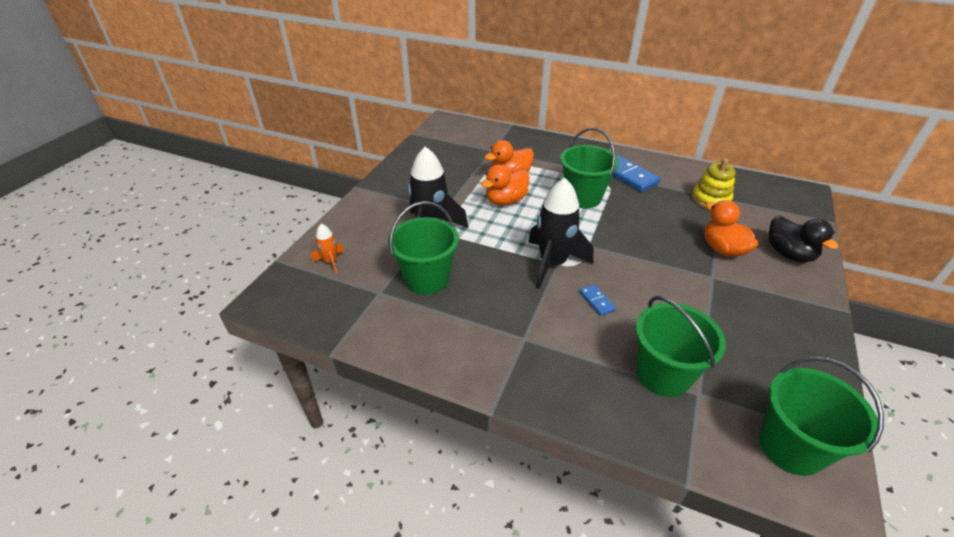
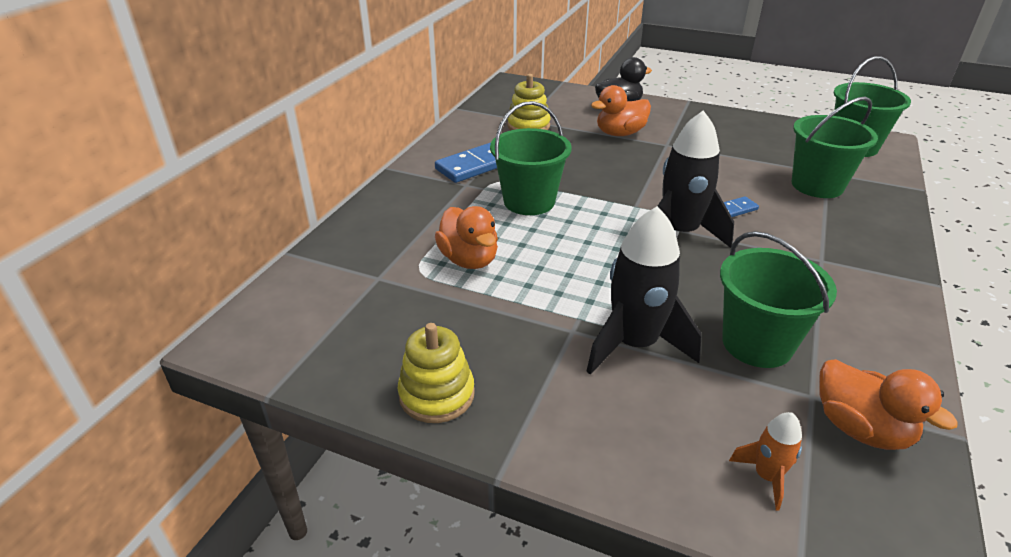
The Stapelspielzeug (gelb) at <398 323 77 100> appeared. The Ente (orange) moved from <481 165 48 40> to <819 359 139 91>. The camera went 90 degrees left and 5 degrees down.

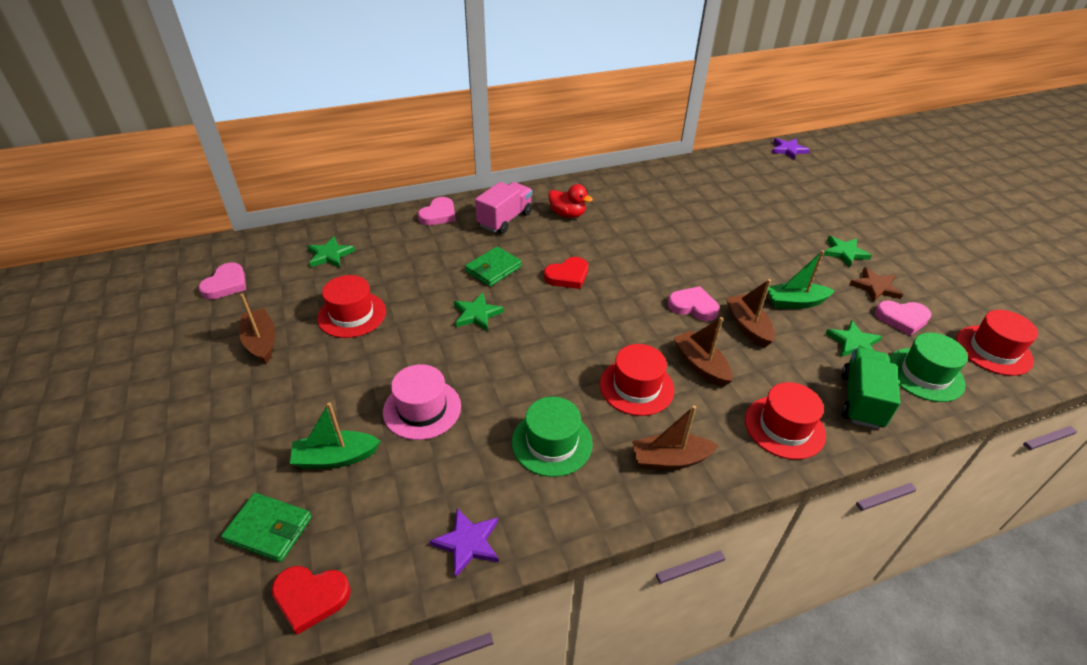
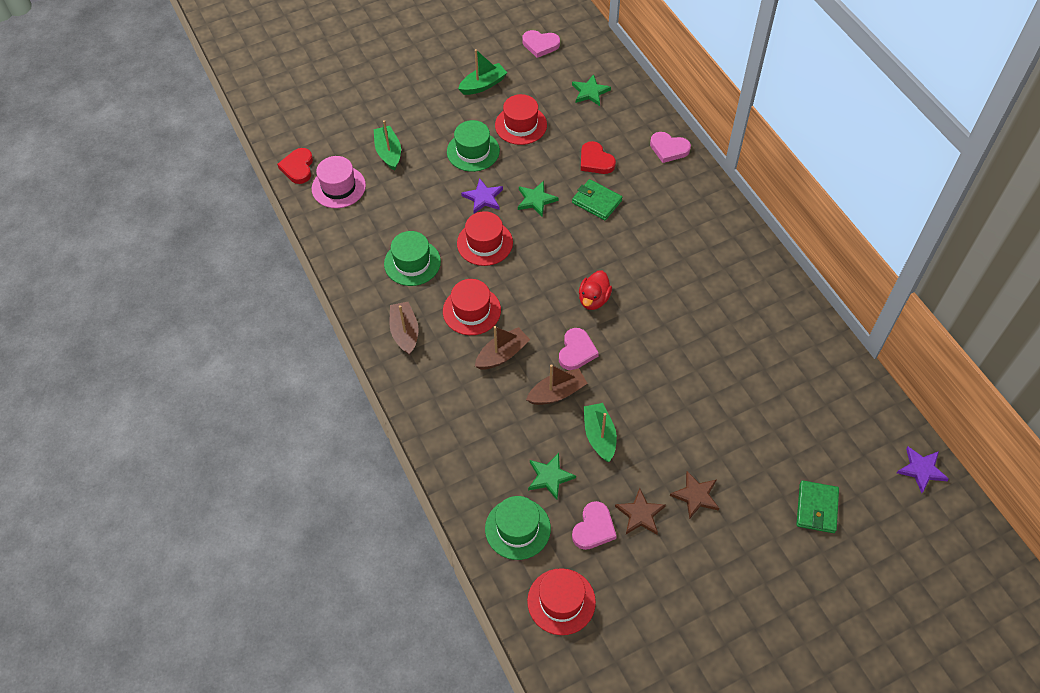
The Hut (rosa) moved from <383 364 78 76> to <312 156 54 52>. The Hut (grün) at <447 120 53 52> appeared. The Hut (rot) moved from <745 382 81 78> to <457 211 56 55>. The Boot (braun) at <239 293 37 71> became the Boot (grün) at <458 49 49 46>. The Stern (lila) moved from <430 508 69 70> to <461 178 42 35>. The Herz (rosa) at <875 300 56 36> turned 150 degrees counterclockwise. The Ente (rot) moved from <548 184 45 34> to <579 270 33 40>. The Herz (rot) moved from <544 257 44 32> to <581 141 35 33>. The Stern (grün) at <823 236 49 32> became the Stern (braun) at <670 471 49 48>. The Geldbörse (grün) moved from <221 493 91 69> to <796 480 43 53>. The Lastwagen (rosa) at <475 182 57 52> disappeared. The Lastwagen (grün) at <841 348 60 81> disappeared. The camera went 85 degrees right and 15 degrees up.

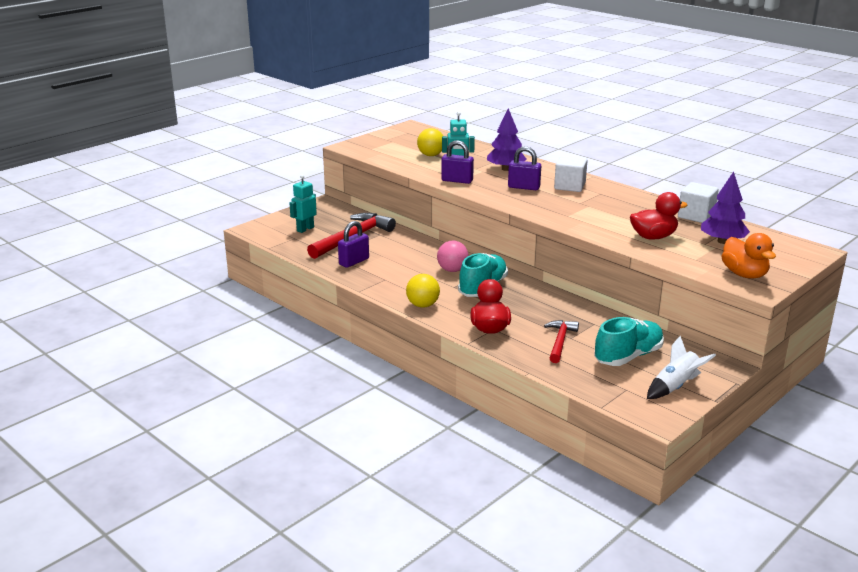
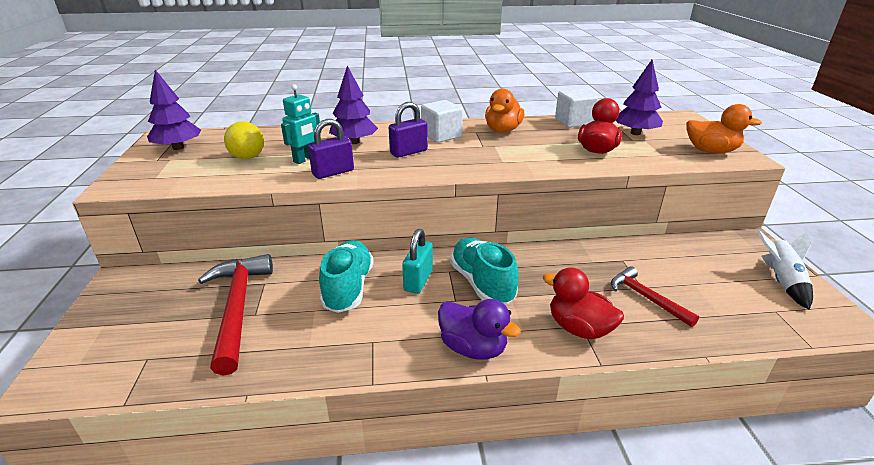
The Baum (lila) at <147 70 54 80> appeared. The Schuh (türkis) moved from <594 317 70 49> to <319 240 55 73>. The Ball (rosa) at <437 241 32 31> was replaced by the Vorhängeschloss (türkis) at <402 229 31 65>. The Ball (gelb) at <406 274 34 34> was replaced by the Ente (lila) at <438 299 83 61>. The Ente (orange) at <485 89 40 44> appeared. The Roboter (türkis) at <289 175 28 58> disappeared. The Vorhängeschloss (lila) at <338 221 31 47> disappeared. The camera went 50 degrees left and 5 degrees up.

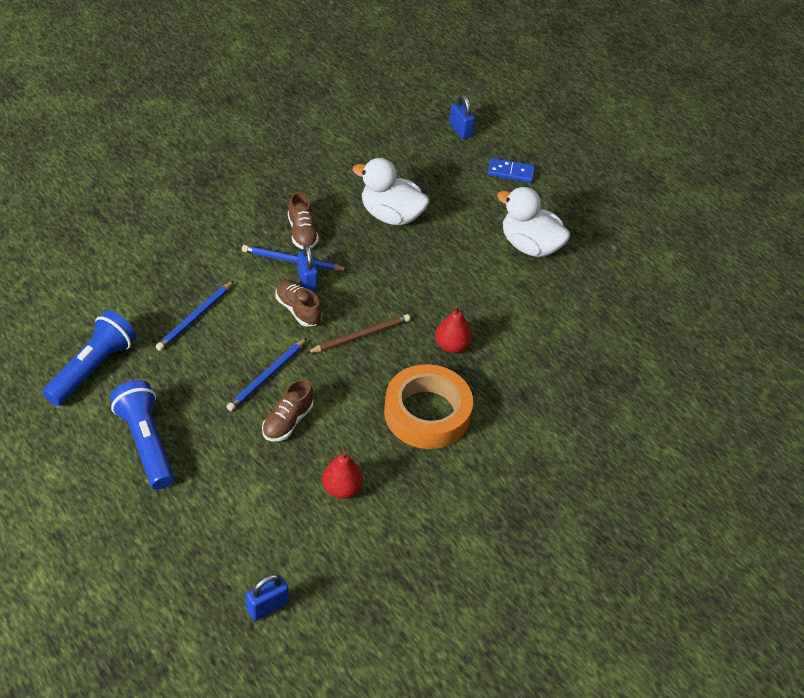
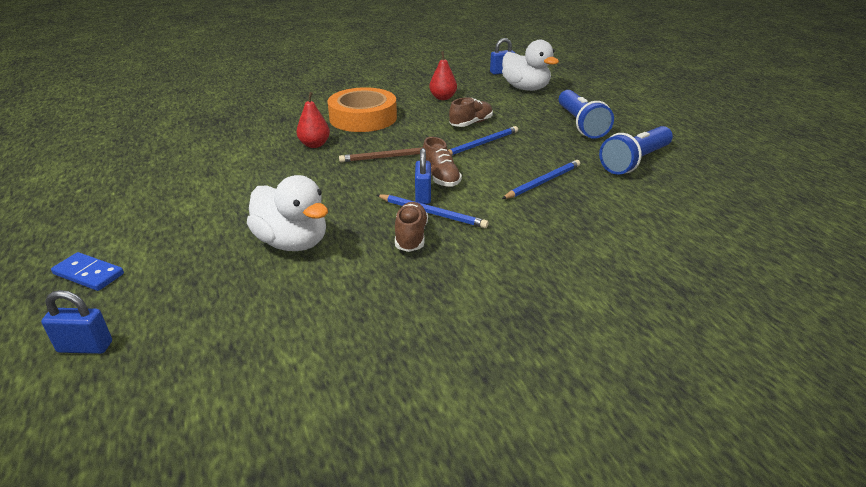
The Vorhängeschloss (blau) at <449 95 26 44> turned 75 degrees counterclockwise. The Ente (weiß) moved from <497 187 74 70> to <502 40 57 51>. The camera went 160 degrees left and 15 degrees down.

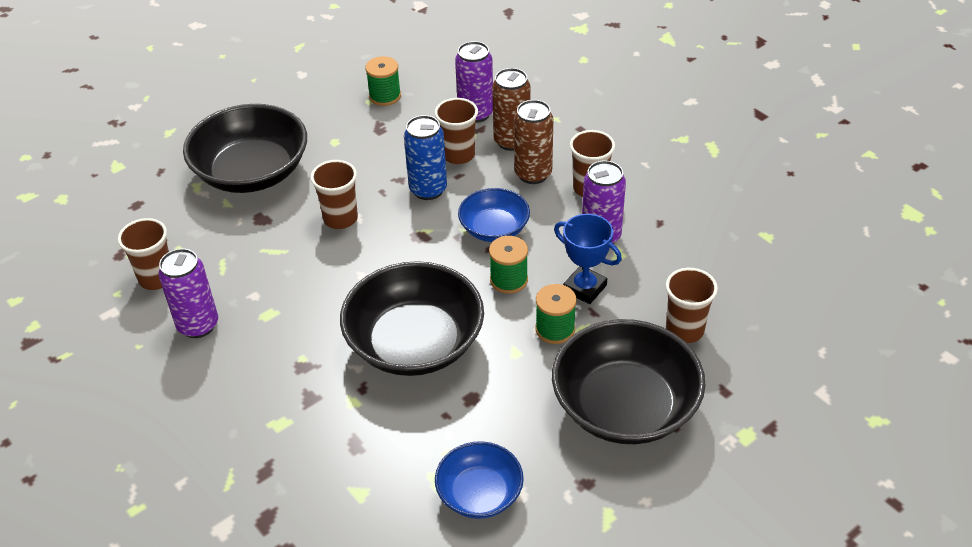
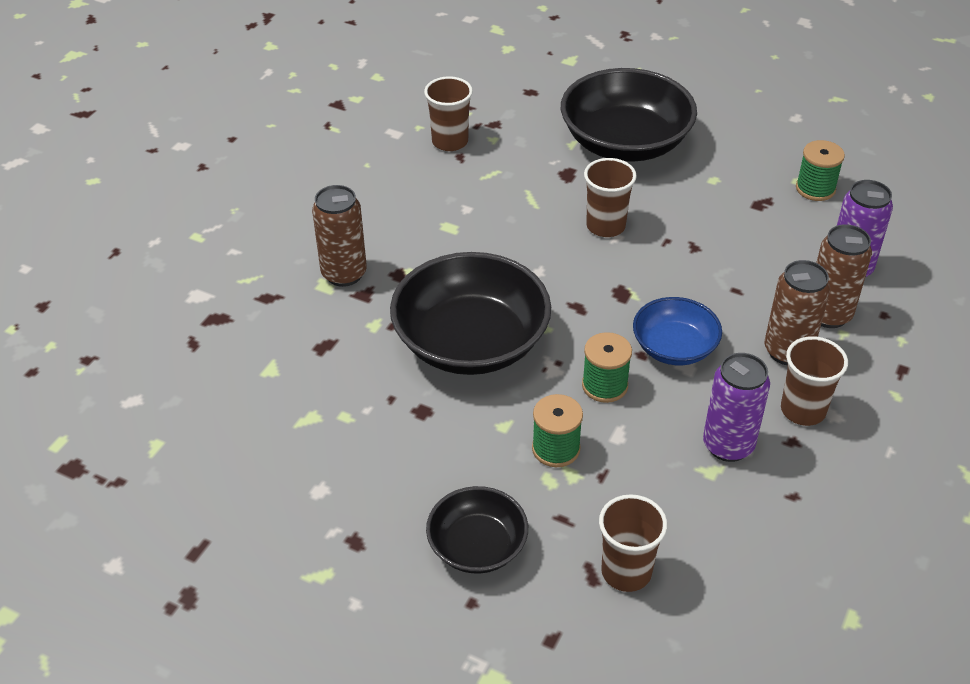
The Dose (braun) at <312 185 55 102> appeared. The Schüssel (schwarz) at <552 319 154 125> changed to 0.56 times the size. The Dose (lila) at <158 248 60 90> disappeared. The Dose (blau) at <404 115 43 85> disappeared. The Becher (braun) at <435 98 43 66> disappeared. The Schüssel (blau) at <435 441 89 78> disappeared. The Pokal (blau) at <554 214 68 90> disappeared. The camera went 65 degrees right and 0 degrees up.

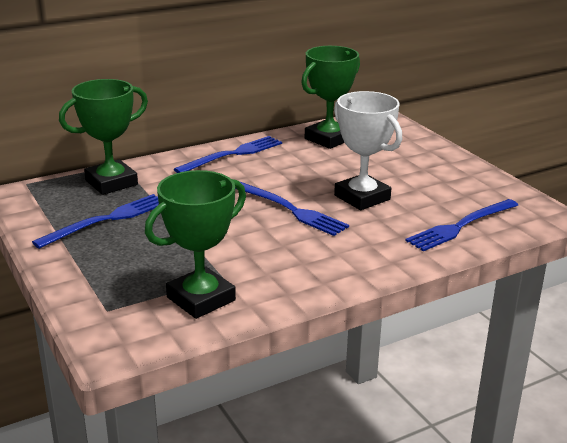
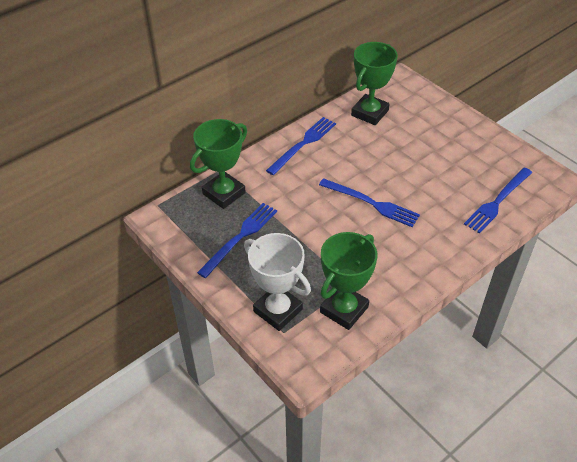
The Pokal (weiß) moved from <334 91 68 119> to <244 233 67 98>. The camera went 10 degrees left and 20 degrees up.

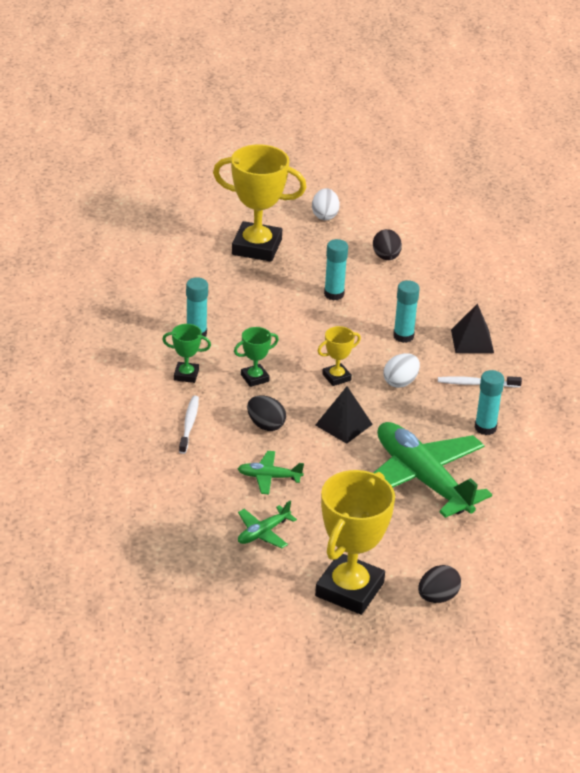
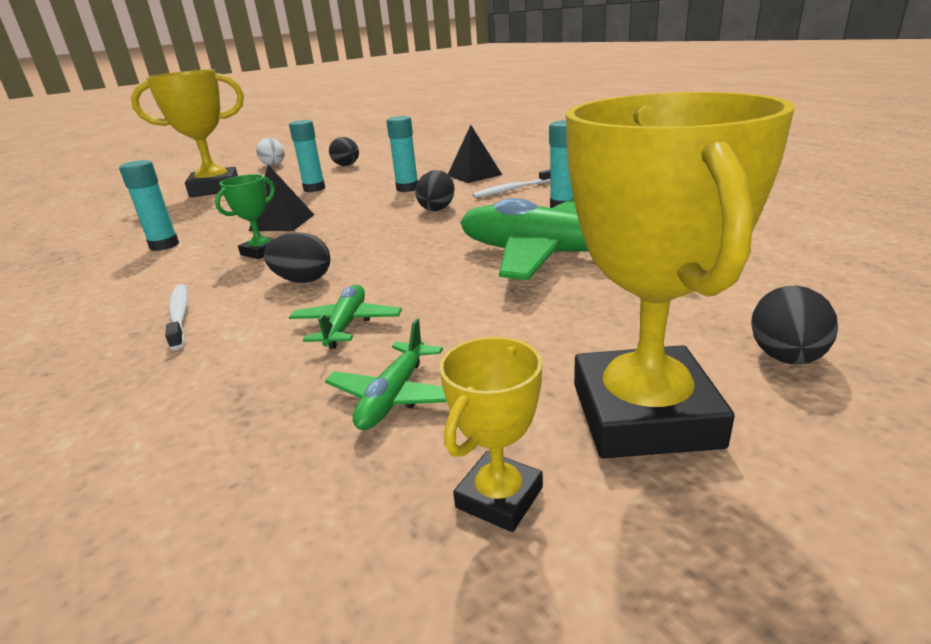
The Pyramide (schwarz) moved from <315 386 58 58> to <249 165 65 66>. The Flugzeug (grün) at <237 451 67 43> turned 120 degrees clockwise. The Ei (weiß) at <383 353 37 35> became the Ei (schwarz) at <415 170 40 41>. The Pokal (gelb) moved from <318 326 43 60> to <439 337 104 195>. The Pokal (grün) at <162 324 49 59> disappeared. The camera went 25 degrees left and 10 degrees down.

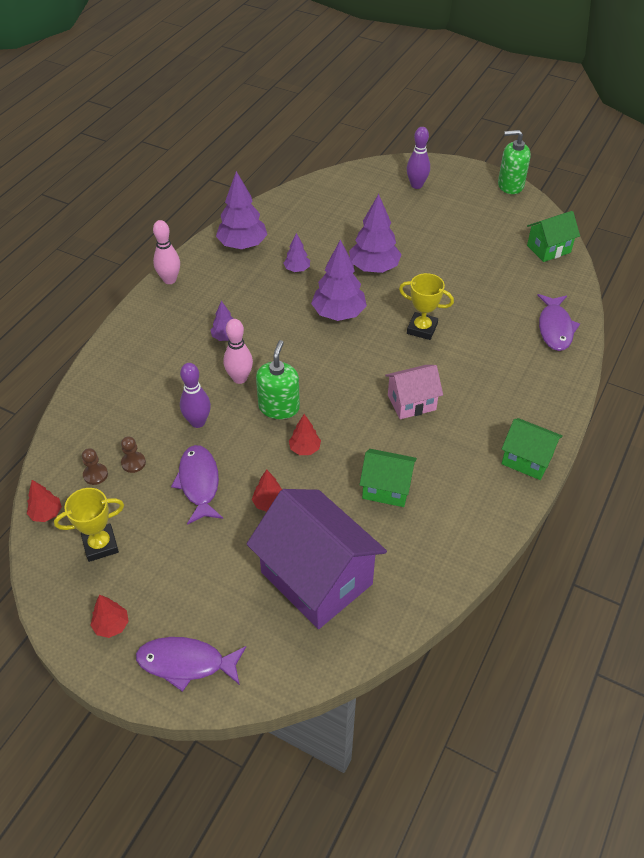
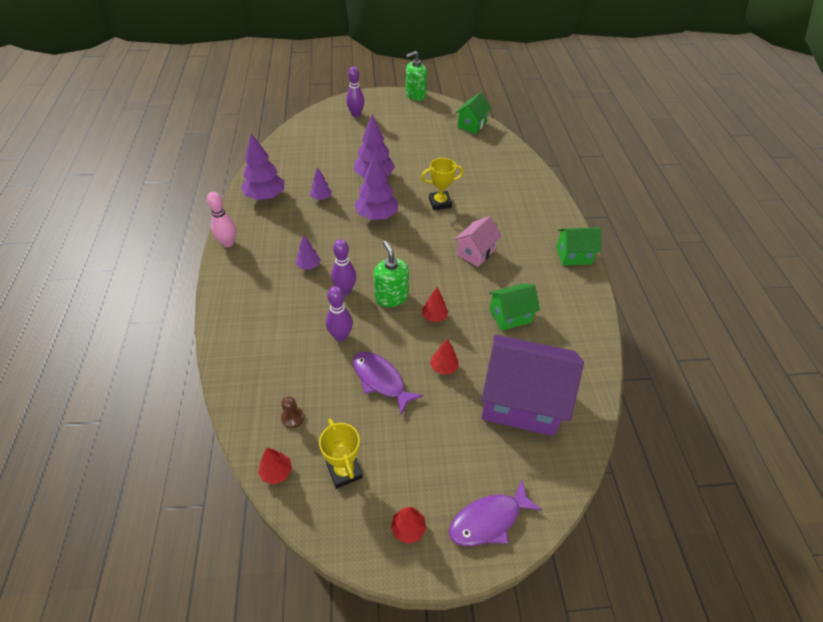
The Pokal (gelb) at <54 488 70 74> turned 60 degrees counterclockwise. The Bowlingkegel (rosa) at <223 319 30 65> became the Bowlingkegel (lila) at <331 239 25 56>. The Bauer (braun) at <121 436 25 37> disappeared. The Fisch (lila) at <537 294 43 57> disappeared. The camera went 35 degrees left and 0 degrees up.

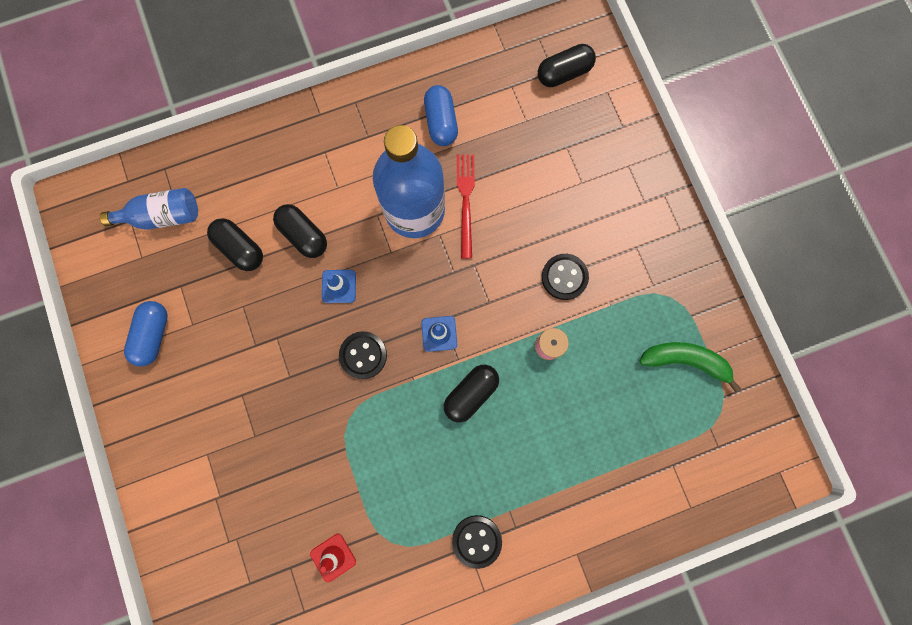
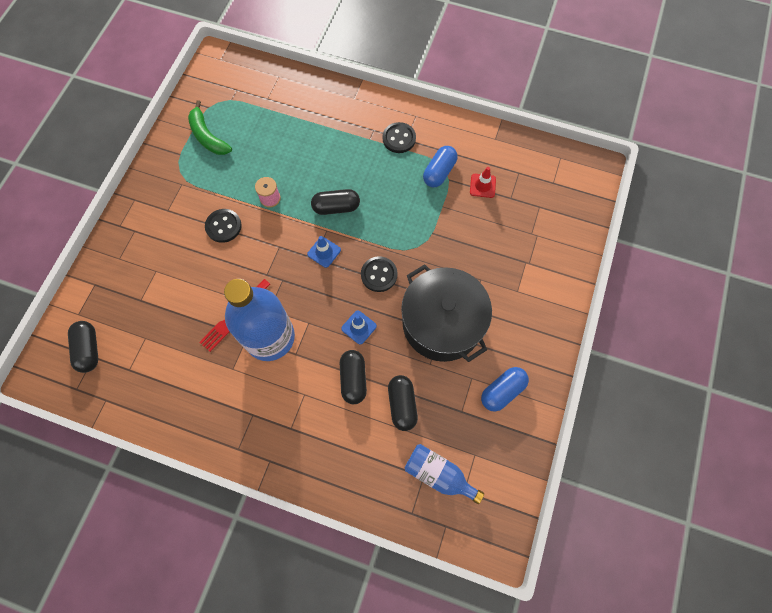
The Kapsel (schwarz) at <538 44 58 43> turned 60 degrees clockwise. The Kochtopf (schwarz) at <401 264 91 98> appeared. The Kapsel (blau) moved from <424 85 34 61> to <423 146 34 41>. The camera went 140 degrees left and 10 degrees down.

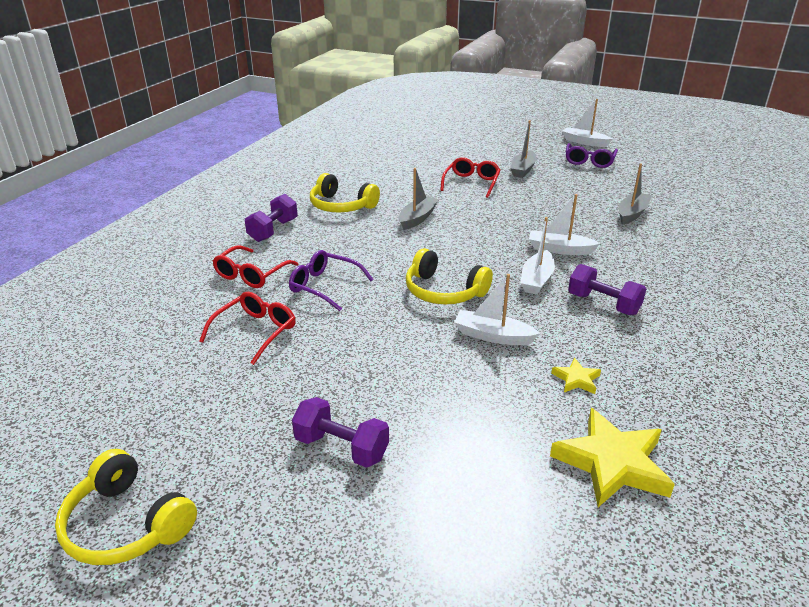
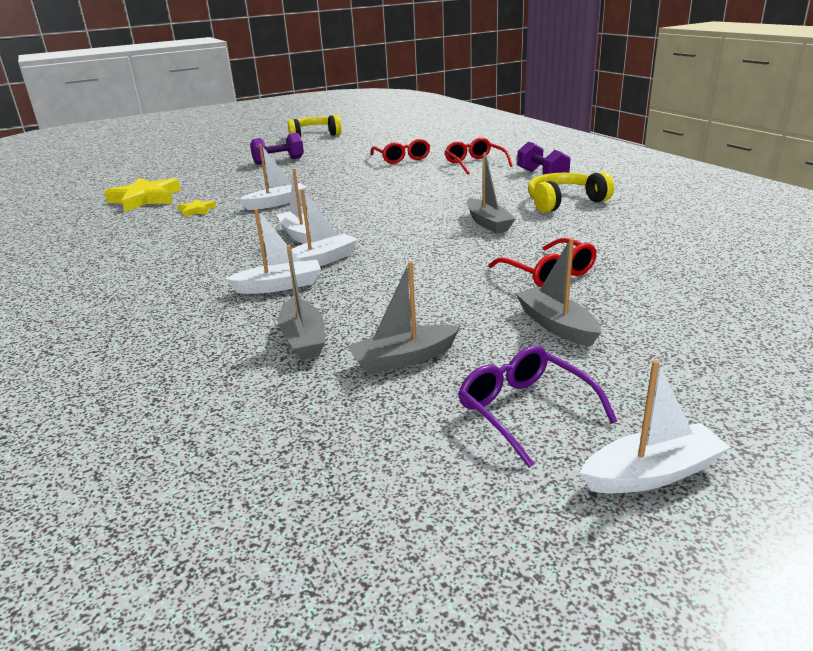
The Boot (weiß) at <225 208 96 86> appeared. The Boot (grau) at <347 261 114 113> appeared. The Brille (lila) at <289 250 85 61> disappeared. The Kopfhörer (gelb) at <406 248 87 56> disappeared. The Hantel (lila) at <568 264 78 51> disappeared. The camera went 130 degrees right and 5 degrees down.

